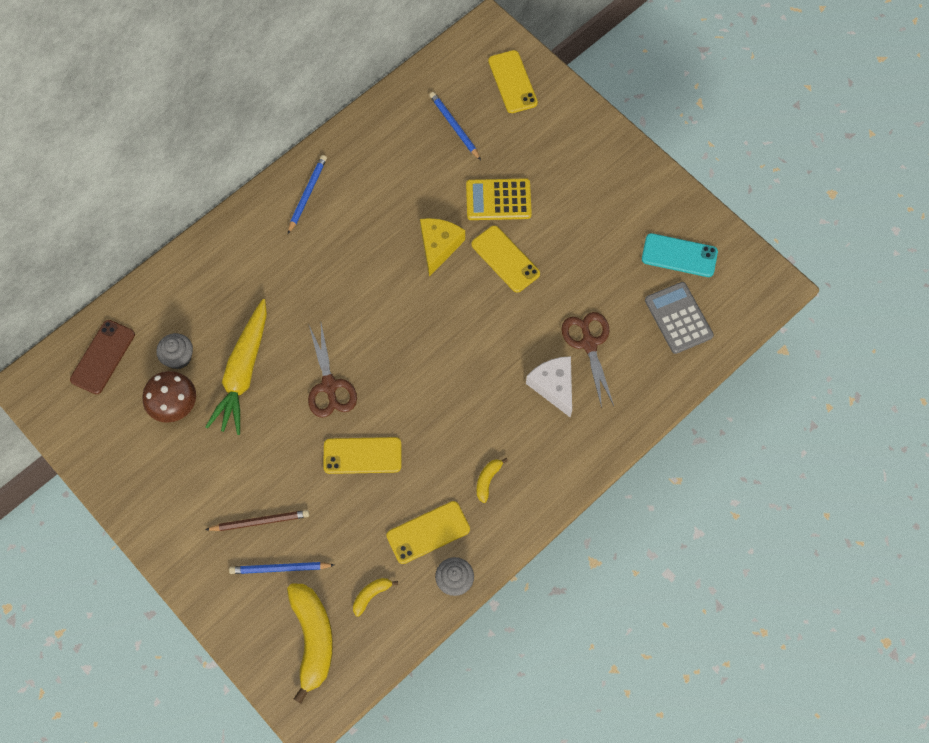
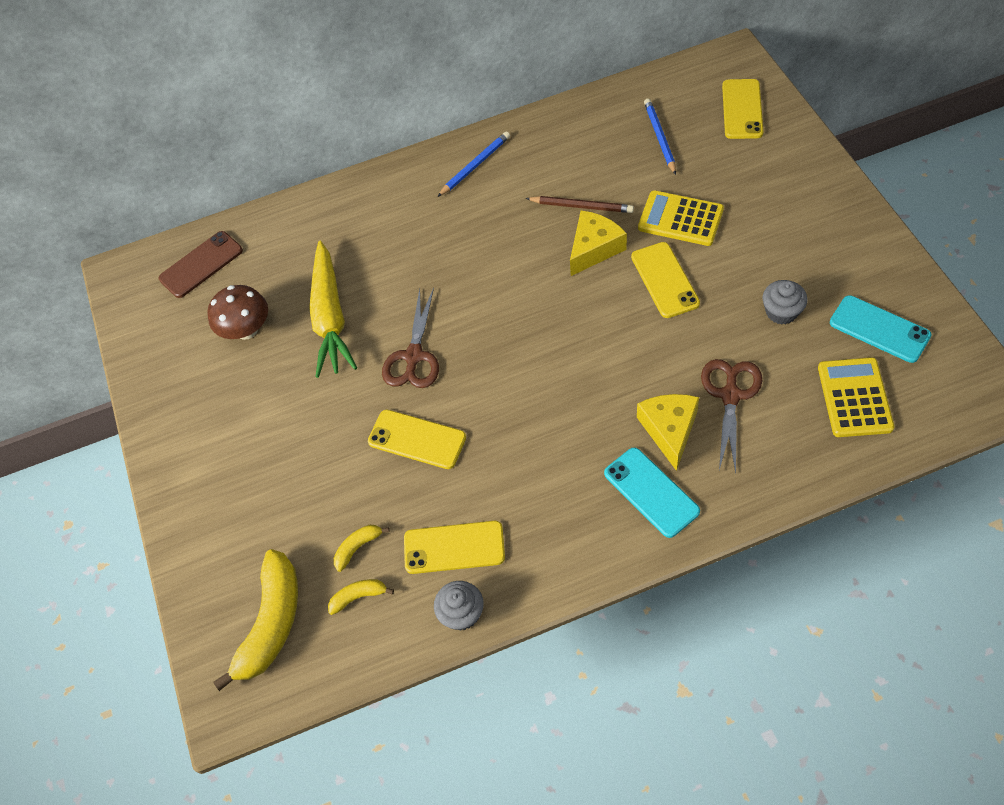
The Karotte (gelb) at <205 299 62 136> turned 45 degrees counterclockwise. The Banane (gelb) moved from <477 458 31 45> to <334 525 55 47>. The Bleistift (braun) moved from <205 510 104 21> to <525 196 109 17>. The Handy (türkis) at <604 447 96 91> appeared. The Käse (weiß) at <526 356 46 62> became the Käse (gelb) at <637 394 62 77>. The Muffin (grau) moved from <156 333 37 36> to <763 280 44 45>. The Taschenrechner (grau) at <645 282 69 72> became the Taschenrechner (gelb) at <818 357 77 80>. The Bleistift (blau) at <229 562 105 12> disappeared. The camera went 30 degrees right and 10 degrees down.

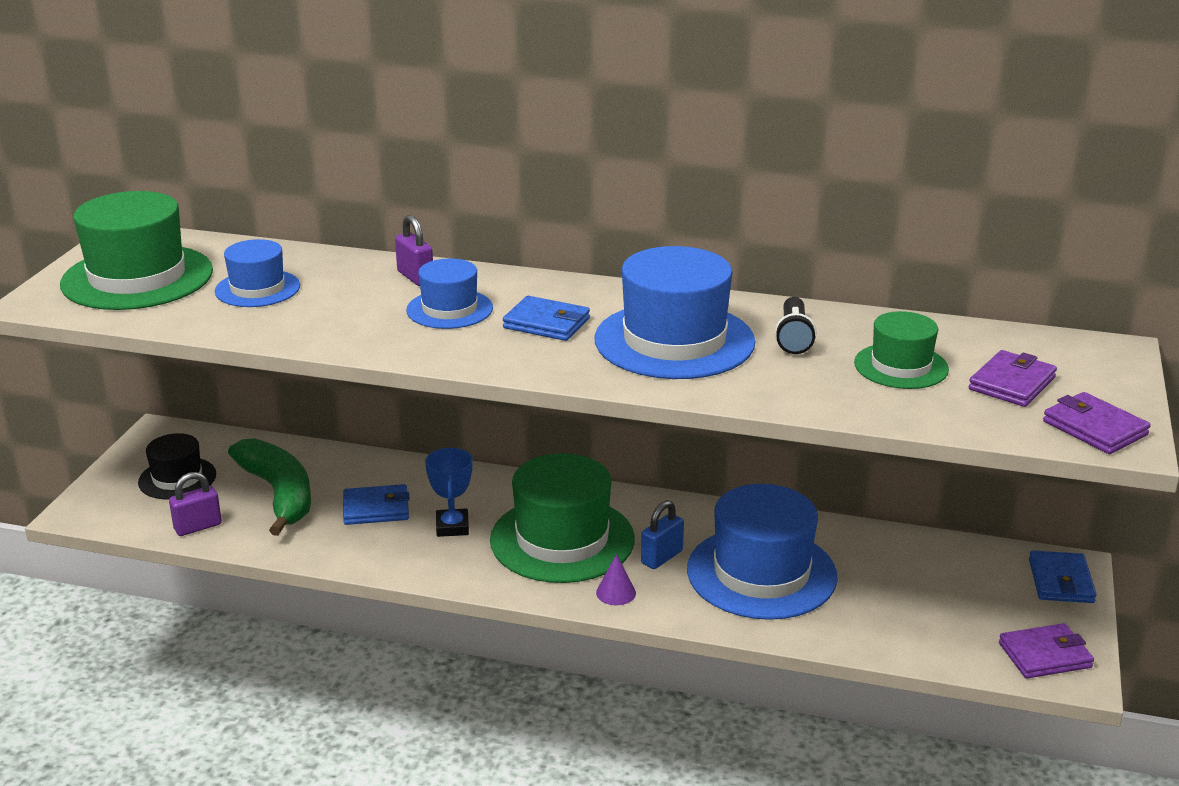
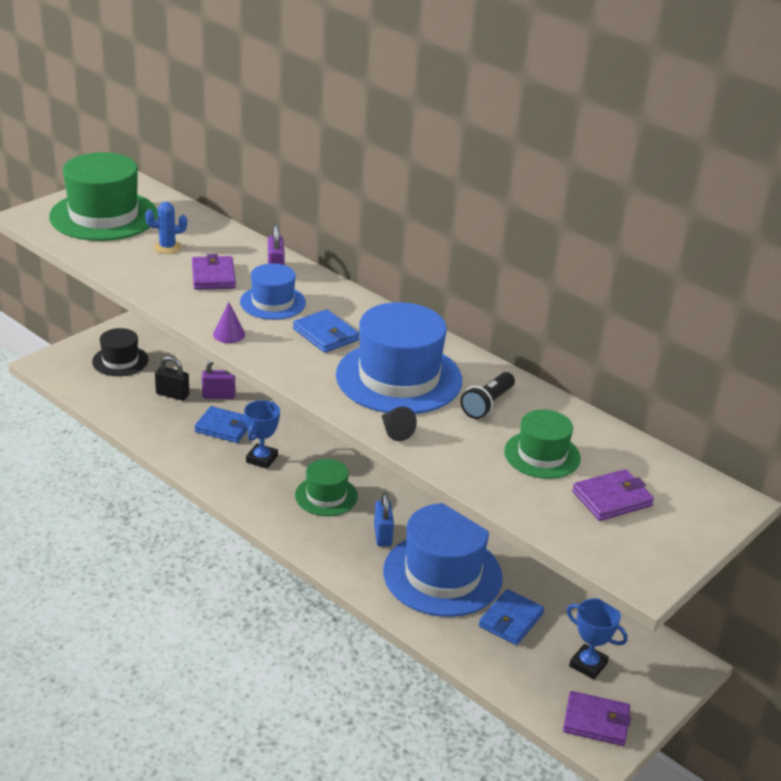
The Hut (blau) at <215 239 85 68> was replaced by the Kaktus (blau) at <145 202 42 52>. The Banane (grün) at <228 438 83 98> was replaced by the Vorhängeschloss (schwarz) at <155 356 34 45>. The Geldbörse (lila) moved from <1043 392 108 62> to <192 254 44 36>. The Vorhängeschloss (lila) moved from <169 472 53 64> to <202 361 33 38>. The Kegel (lila) moved from <596 554 40 51> to <213 302 32 41>. The Hut (grün) at <490 453 145 130> changed to 0.56 times the size. The Vorhängeschloss (blau) at <641 500 43 69> turned 75 degrees counterclockwise. The Kegel (schwarz) at <382 406 35 35> appeared. The Geldbörse (blau) moved from <1029 550 68 53> to <479 589 66 56>. The Pokal (blau) at <567 598 61 81> appeared. The camera went 25 degrees right and 5 degrees up.

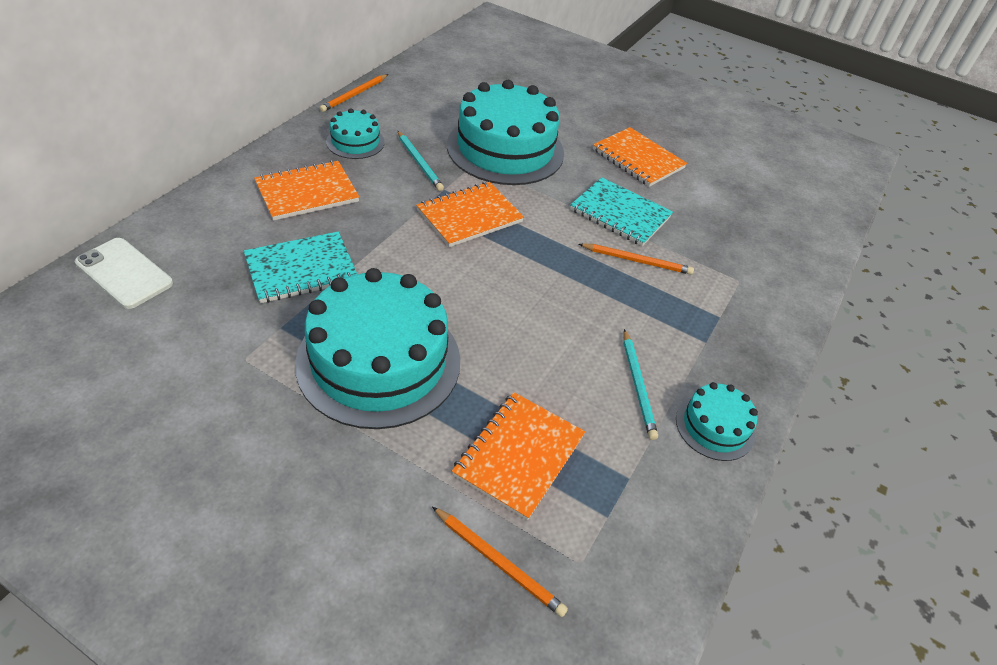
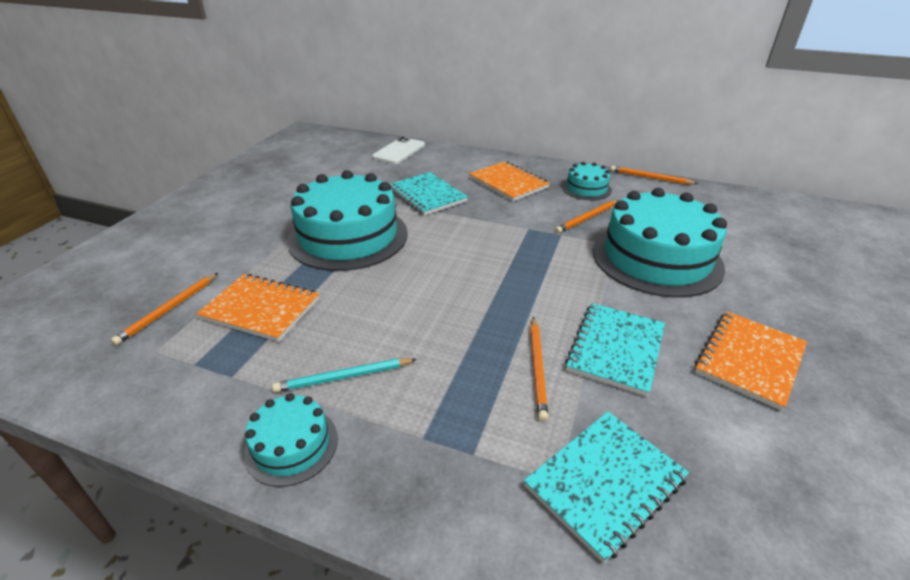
The Notizbuch (türkis) at <524 411 165 152> appeared. The Bleistift (türkis) at <398 131 46 60> became the Bleistift (orange) at <555 200 64 33>. The Notizbuch (orange) at <416 182 108 65> disappeared. The camera went 85 degrees right and 10 degrees down.

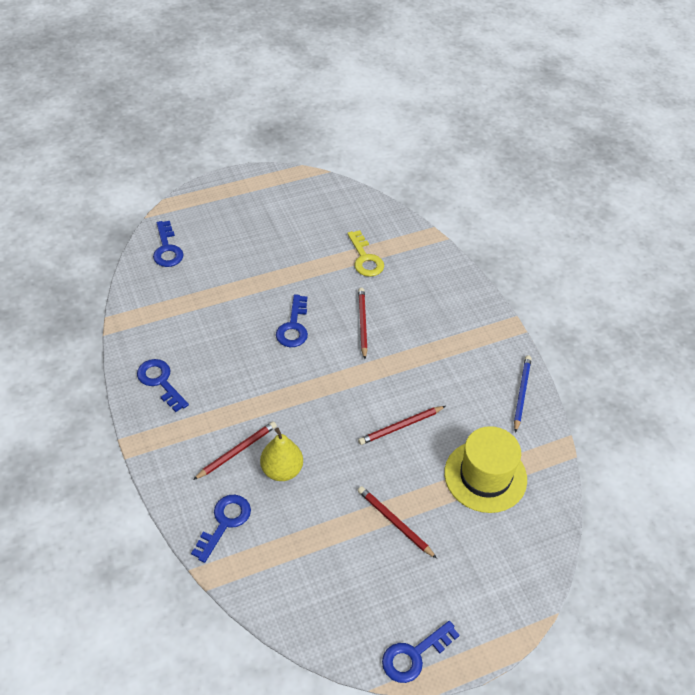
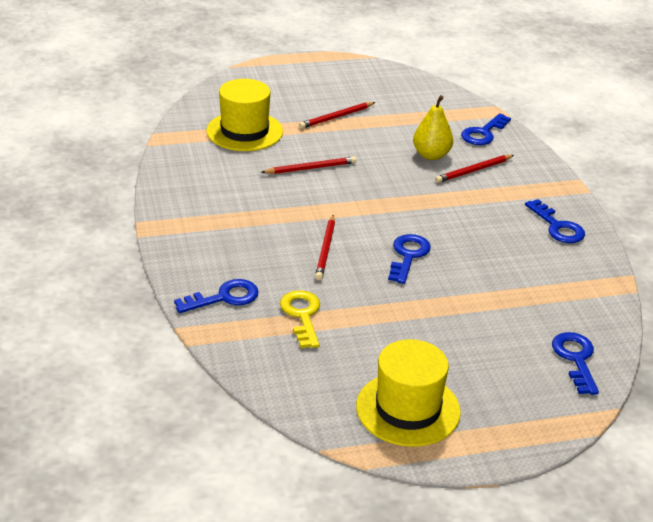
The Schlüssel (blau) moved from <382 621 78 62> to <174 279 85 34>. The Bleistift (rot) at <358 486 79 73> turned 90 degrees clockwise. The Hut (gelb) at <356 339 105 108> appeared. The Bleistift (blau) at <514 355 18 78> disappeared. The camera went 170 degrees left and 15 degrees down.

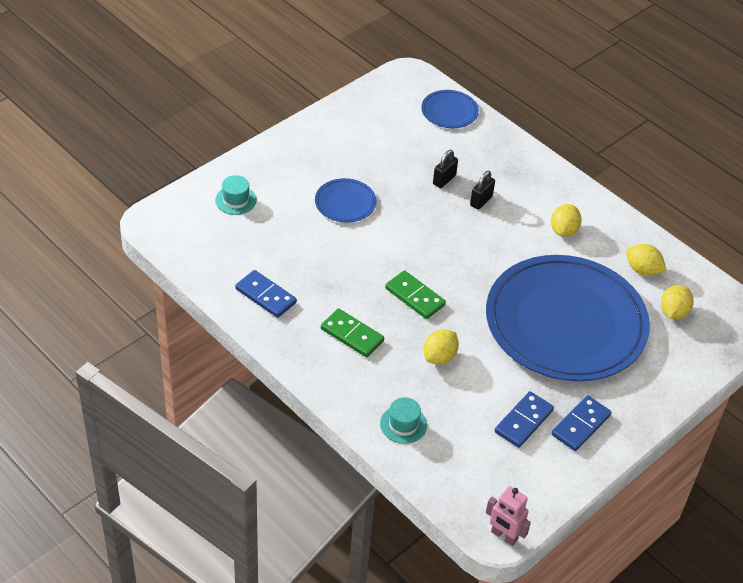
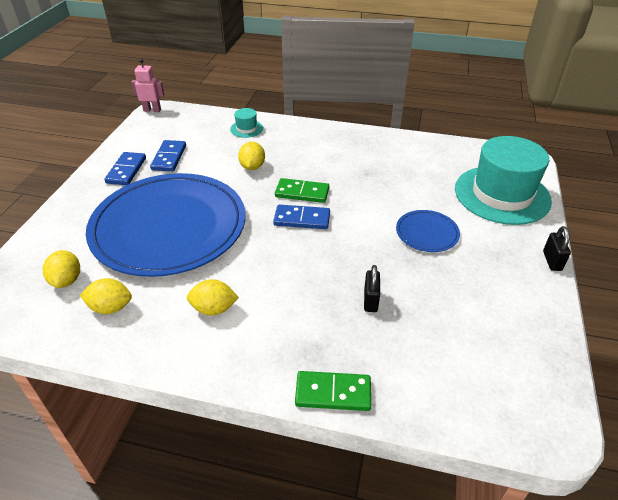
The Zitrone (gelb) at <551 204 31 33> turned 75 degrees counterclockwise. The Dominostein (blau) moved from <235 270 62 48> to <273 205 57 24>. The Dominostein (grün) moved from <321 308 63 49> to <295 371 76 40>. The Hut (türkis) at <215 175 42 40> changed to 2.42 times the size. The Vorhängeschloss (schwarz) moved from <470 171 25 39> to <543 226 28 45>. The Teller (blau) at <421 90 58 38> disappeared. The camera went 150 degrees right and 5 degrees down.

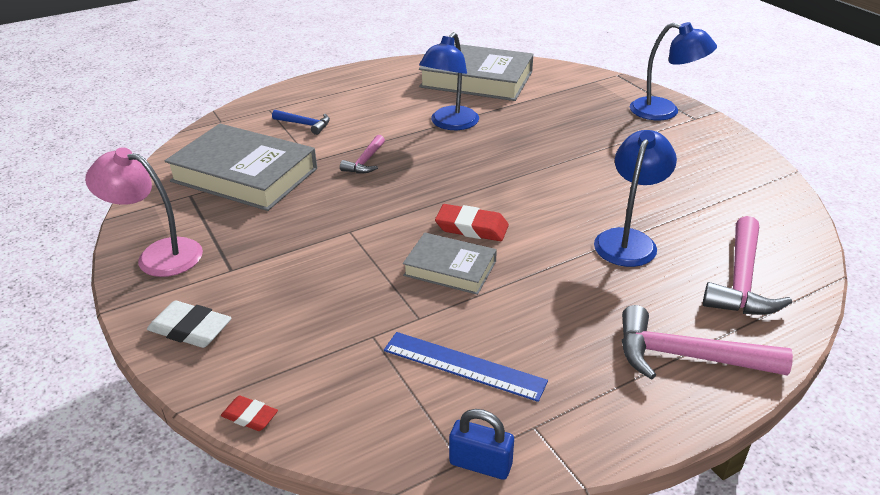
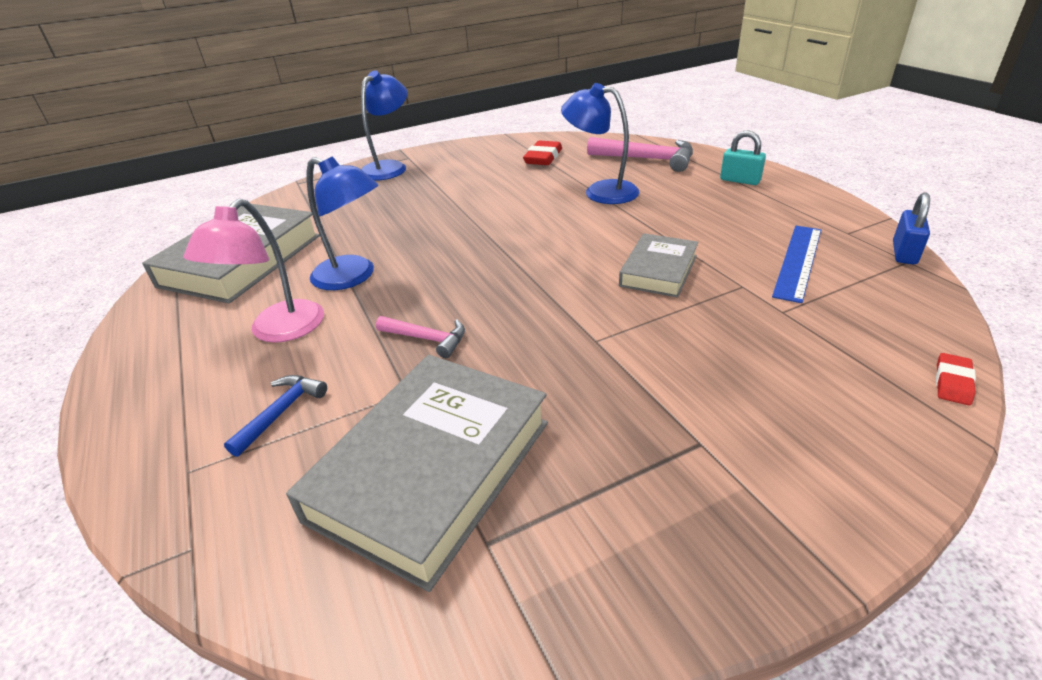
The Lampe (rosa) moved from <85 147 118 130> to <183 199 141 144>. The Radiergummi (rot) moved from <435 204 74 37> to <523 141 39 24>. The Hammer (rosa) at <622 305 171 75> was replaced by the Vorhängeschloss (türkis) at <720 131 46 54>. The Radiergummi (weiß) at <147 301 85 47> disappeared. The camera went 85 degrees left and 0 degrees up.

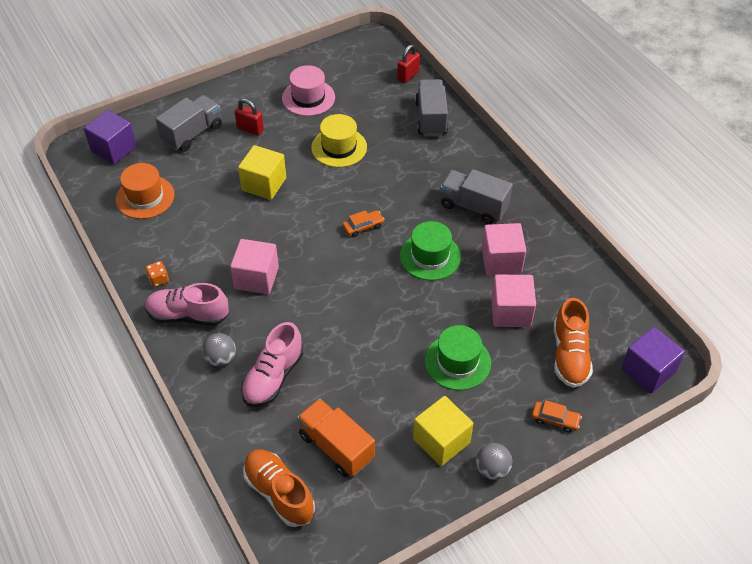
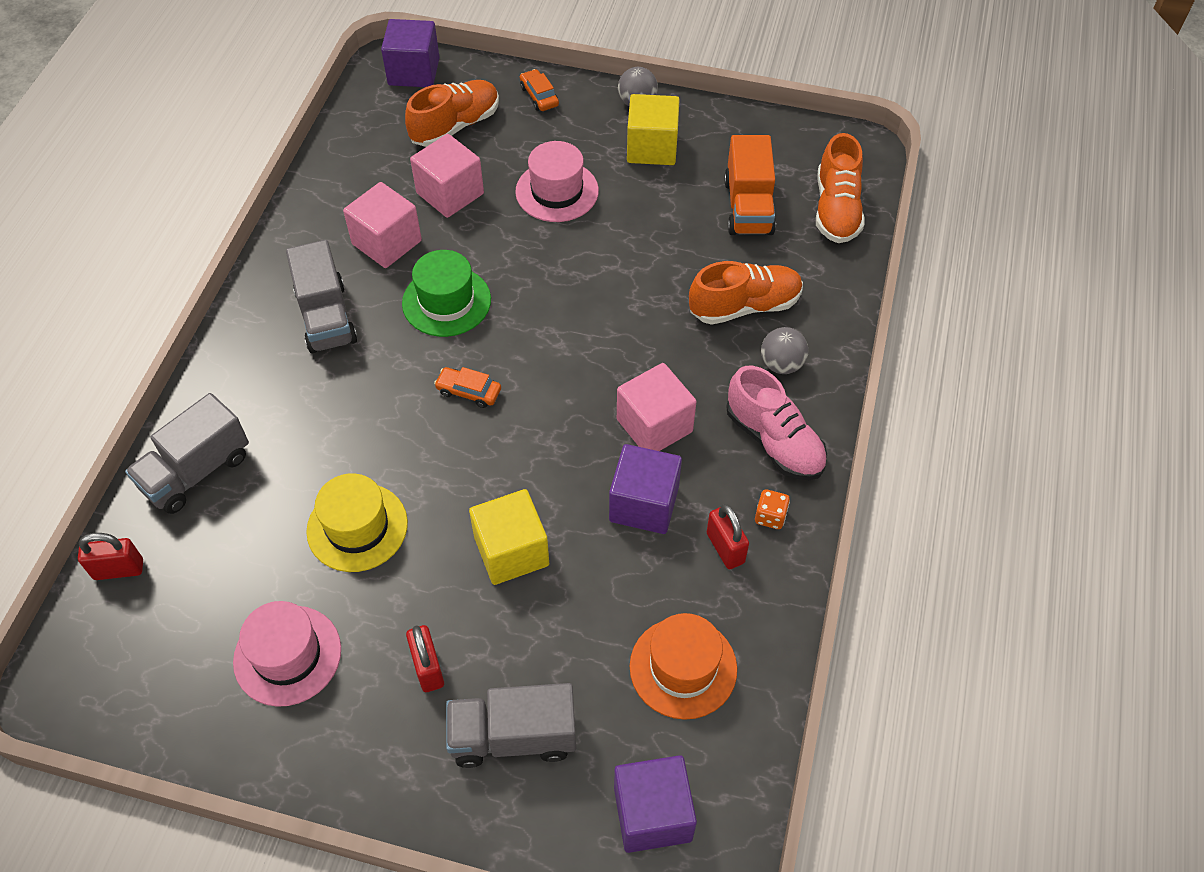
The Hut (grün) at <425 325 66 65> became the Hut (rosa) at <515 141 84 81>. The Kubus (lila) at <609 444 73 90> appeared. The Schuh (rosa) at <241 322 63 85> became the Schuh (orange) at <689 261 114 64>. The Vorhängeschloss (rot) at <707 504 42 65> appeared. The camera went 135 degrees left and 5 degrees up.

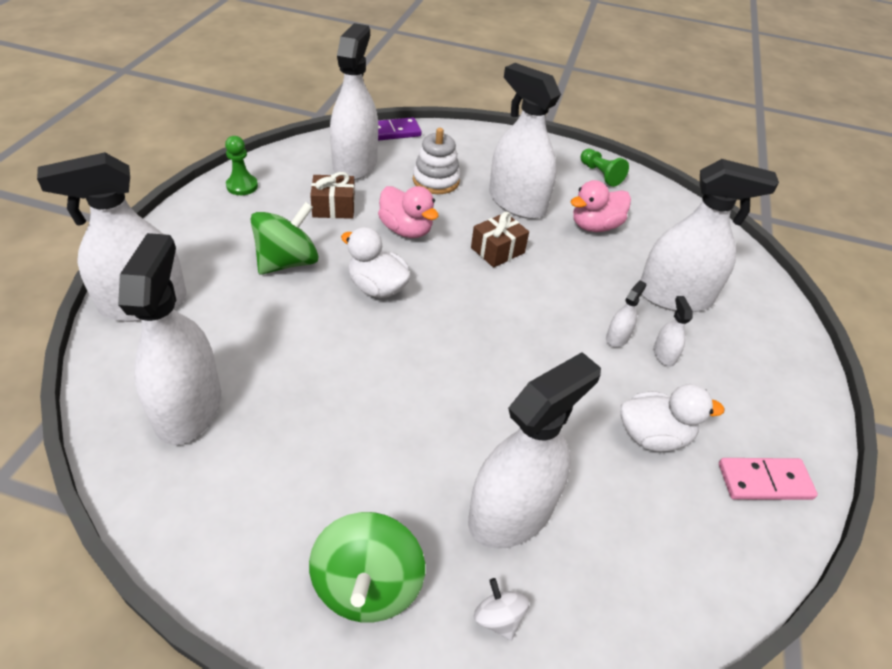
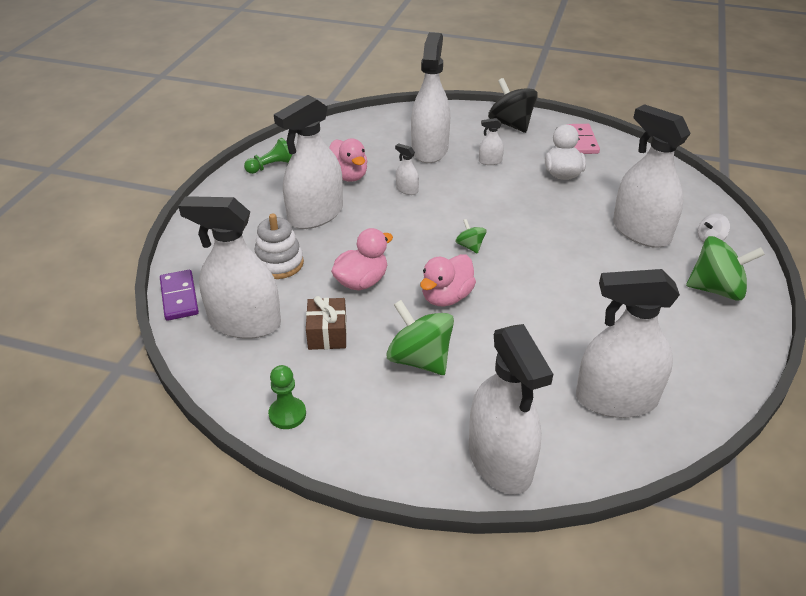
The Sprühflasche (weiß) moved from <606 280 40 68> to <395 143 24 52>. The Ente (weiß) at <341 227 70 71> became the Ente (rosa) at <420 254 56 52>. The Kreisel (grün) at <455 219 32 35> appeared. The Kreisel (schwarz) at <488 78 50 55> appeared. The Geschenk (braun) at <471 212 58 56> disappeared. The camera went 85 degrees left and 5 degrees down.

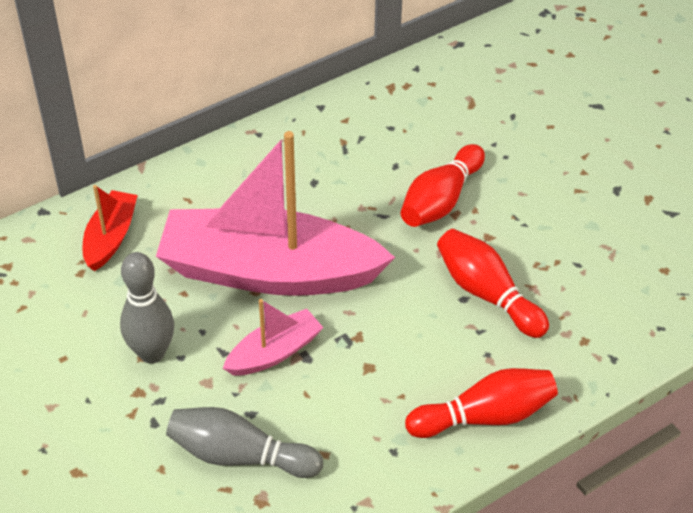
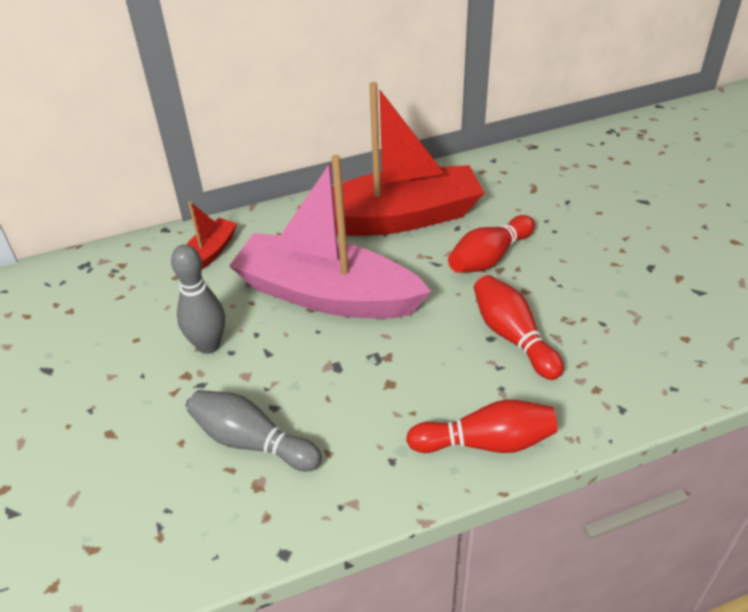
The Boot (rot) at <298 82 186 154> appeared. The Boot (rosa) at <223 299 100 76> disappeared. The camera went 15 degrees right and 5 degrees down.

